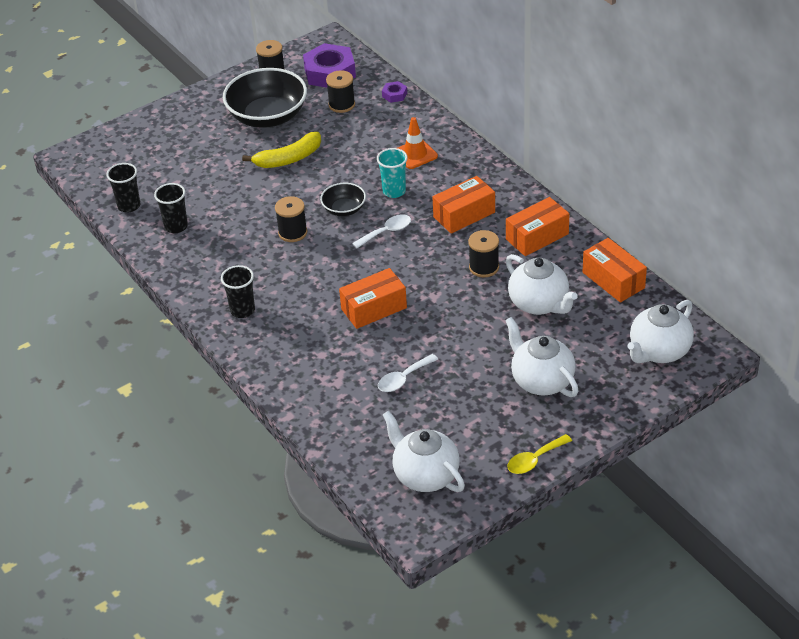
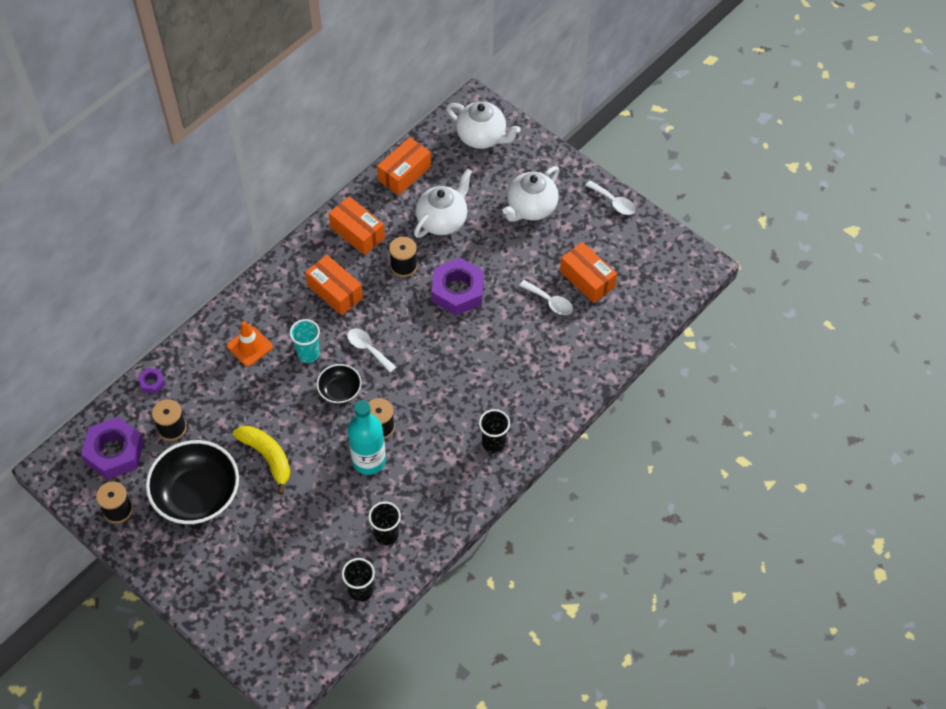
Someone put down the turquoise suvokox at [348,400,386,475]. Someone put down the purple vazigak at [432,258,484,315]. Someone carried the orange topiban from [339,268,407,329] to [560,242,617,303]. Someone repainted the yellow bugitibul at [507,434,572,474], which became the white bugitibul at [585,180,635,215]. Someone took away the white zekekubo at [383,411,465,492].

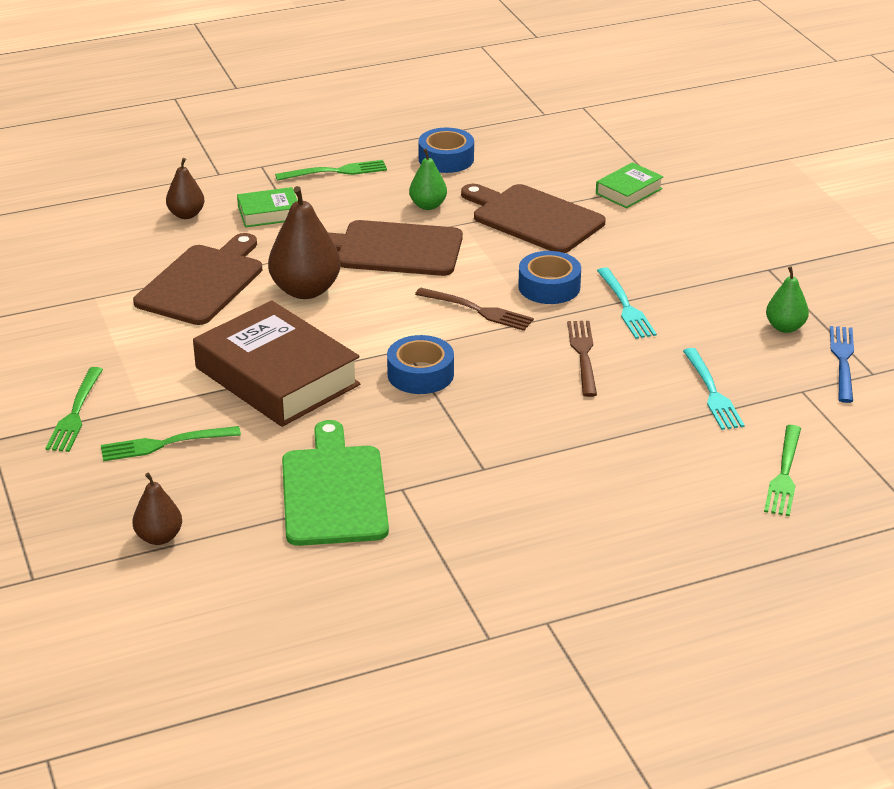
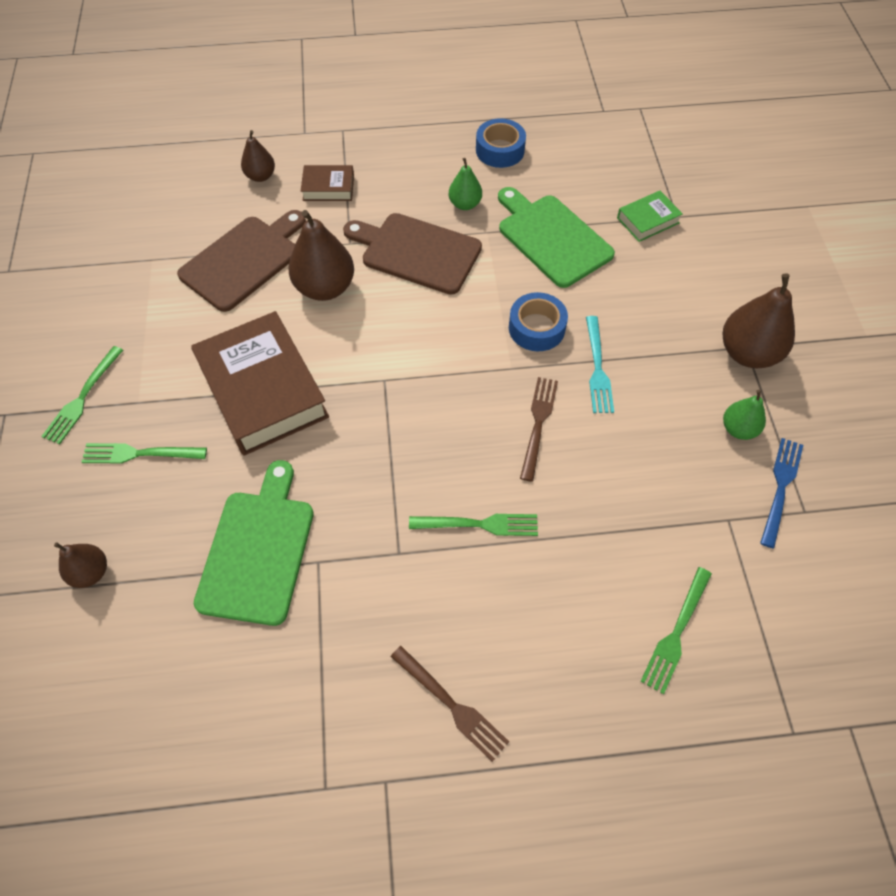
Someone repainted the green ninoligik at [237,187,298,227], which became the brown ninoligik at [301,165,354,201]. Someone carried the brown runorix from [415,288,534,331] to [391,646,509,762]. Someone carried the green runorix from [275,160,387,181] to [409,514,538,536]. Someone repainted the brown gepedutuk at [461,184,606,253], which became the green gepedutuk at [498,187,615,288]. Someone put down the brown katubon at [723,273,795,368]. Someone took away the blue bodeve at [387,335,454,394]. Someone took away the turquoise runorix at [683,348,744,430].

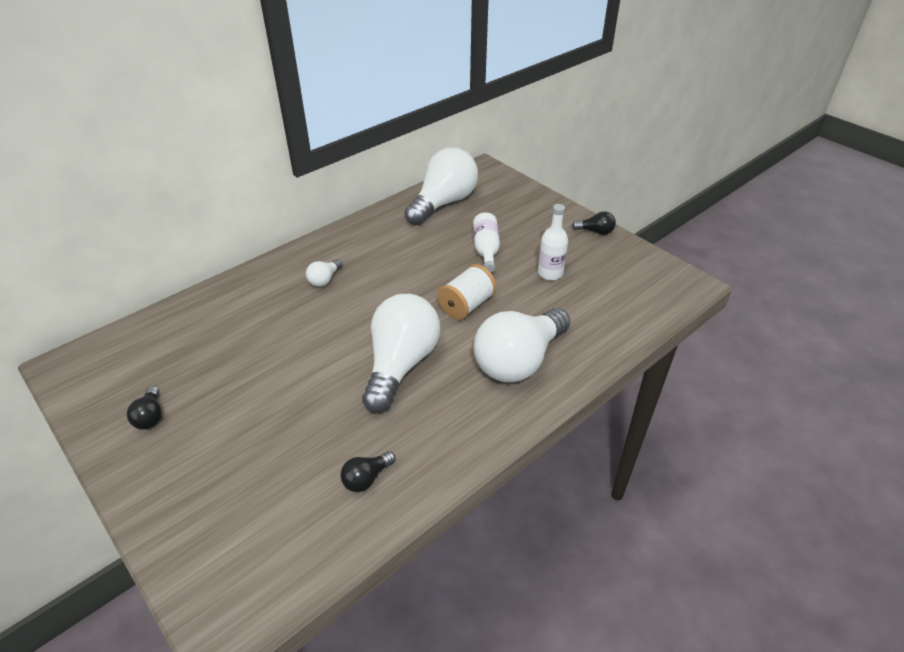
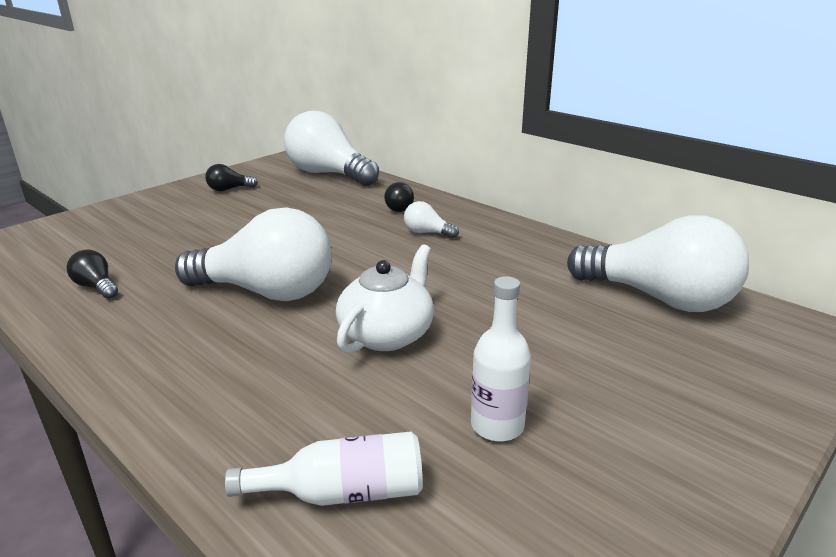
Someone carried the white suvokox from [473,212,500,272] to [225,431,423,506]. Someone carried the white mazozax from [474,308,570,383] to [284,111,379,186]. Someone swapped the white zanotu at [438,264,497,320] for the white zekekubo at [336,244,434,354]. Someone carried the black mazozax from [572,211,616,235] to [384,182,414,212].

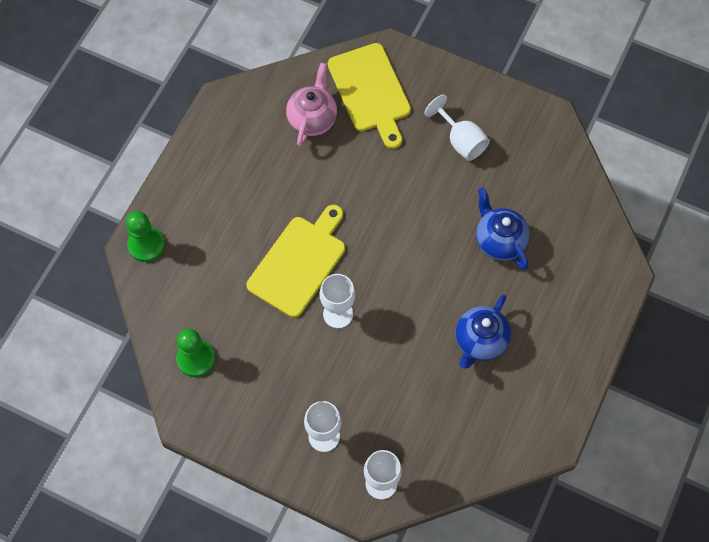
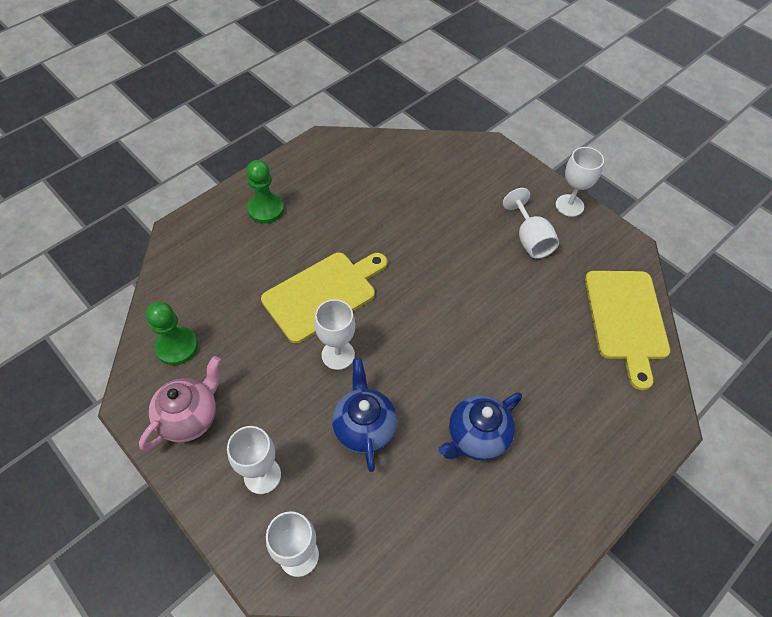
Someone carried the pink zekekubo from [286,63,337,147] to [139,356,221,450]. Someone carried the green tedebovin from [126,211,165,262] to [246,160,284,224]. Someone carried the blue zekekubo from [476,187,530,270] to [332,358,397,472]. Someone put down the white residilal at [556,147,604,217]. Someone carried the yellow gepedutuk from [328,43,411,149] to [585,271,670,390].

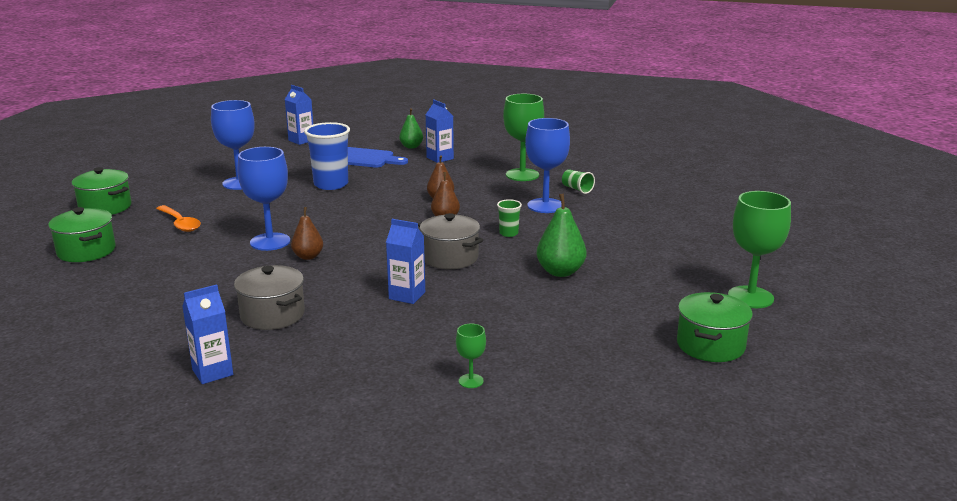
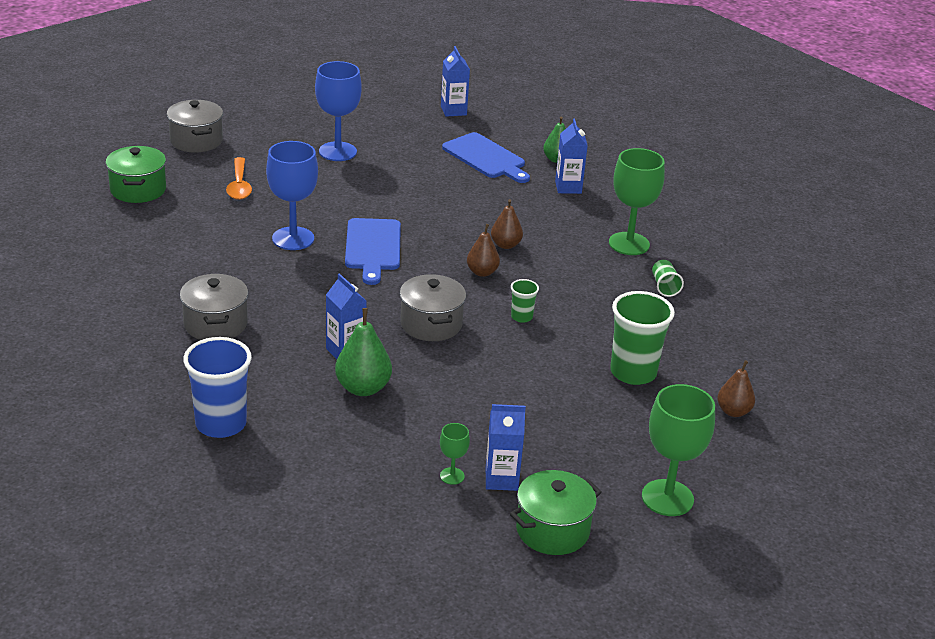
Someone repainted the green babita at [72,167,131,215], which became the grey babita at [167,100,223,152]. Someone carried the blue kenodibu from [304,122,350,190] to [183,337,252,438]. Someone carried the green katubon from [537,193,586,277] to [335,308,392,396]. Someone put down the blue gepedutuk at [345,218,401,285]. Someone carried the green residilal from [456,323,486,388] to [440,423,470,485]. Someone carried the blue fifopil from [182,285,233,384] to [486,404,526,491]. Someone put down the green kenodibu at [610,291,675,385]. Someone carried the brown katubon from [291,207,323,260] to [717,360,755,417]. Someone took away the blue residilal at [525,118,570,213].

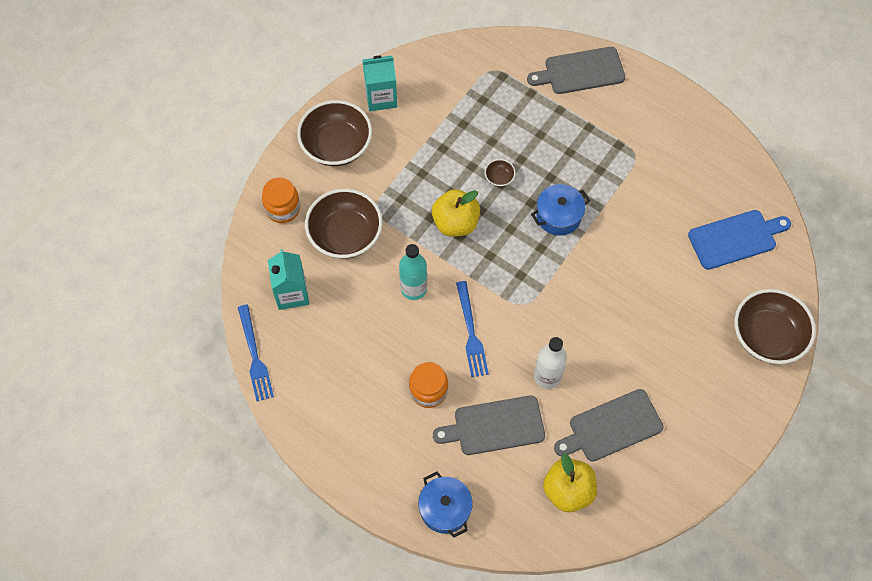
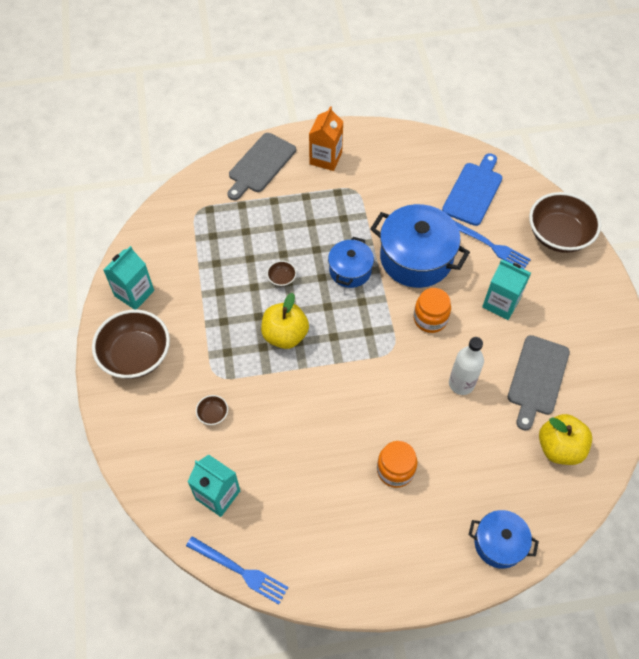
Someone scaled the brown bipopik at [305,189,383,259] by 0.41. Someone put down the orange fifopil at [309,106,343,171]. Someone put down the blue babita at [370,204,470,288]. Someone carried the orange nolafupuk from [262,178,300,223] to [414,288,451,333]. Someone carried the blue runorix from [456,281,489,377] to [455,221,531,269]. Someone put down the turquoise fifopil at [482,260,531,320]. Someone took away the turquoise suvokox at [399,244,427,300]. Someone took away the grey gepedutuk at [433,395,545,455].

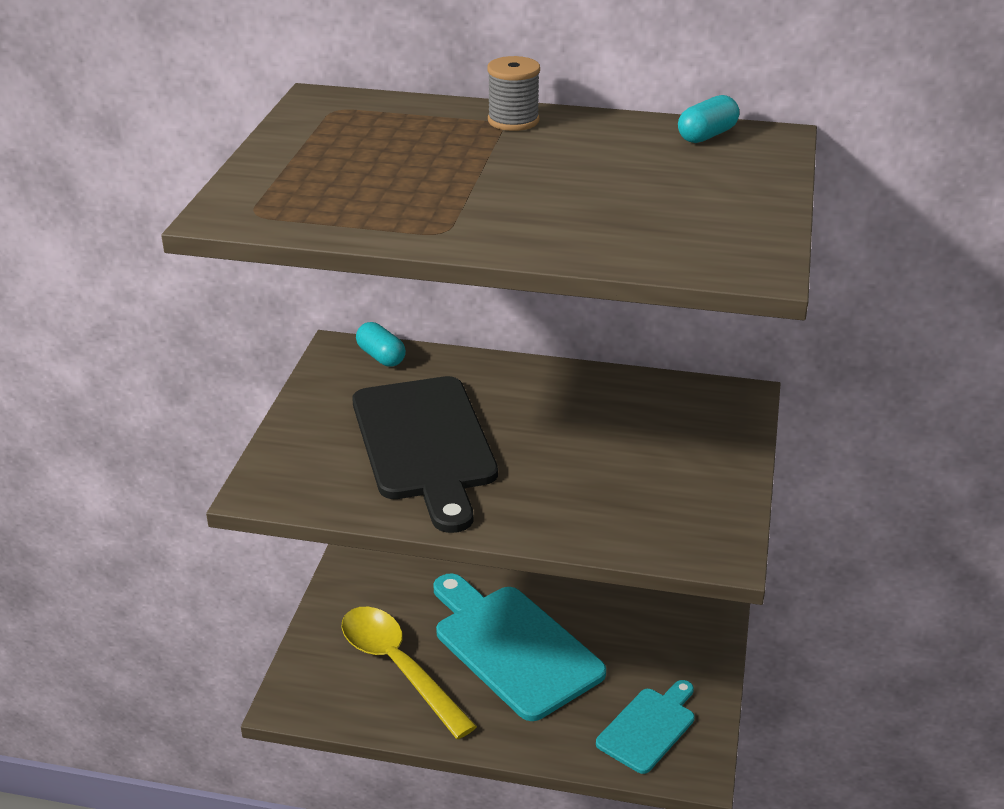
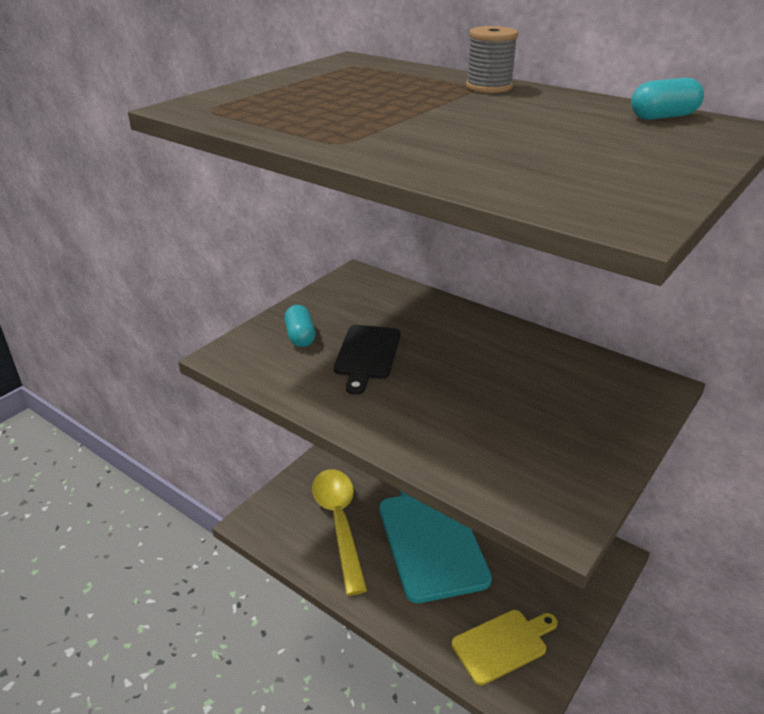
Someone carried the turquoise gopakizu from [356,322,406,367] to [284,305,315,347]. Someone scaled the black gepedutuk at [352,376,498,533] by 0.56. Someone repainted the turquoise gepedutuk at [596,680,695,774], which became the yellow gepedutuk at [452,610,558,685].

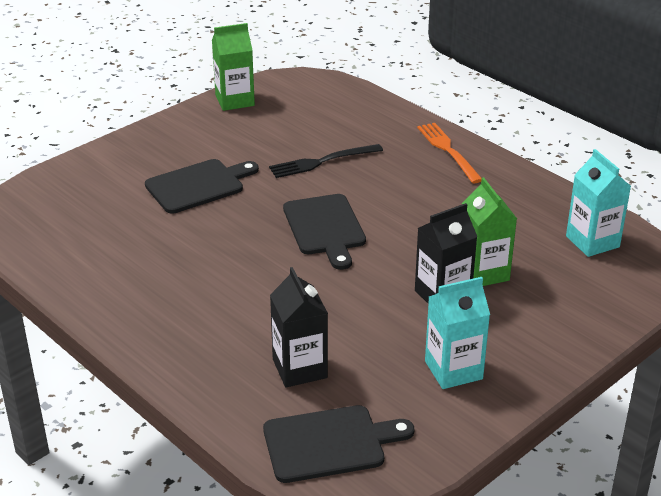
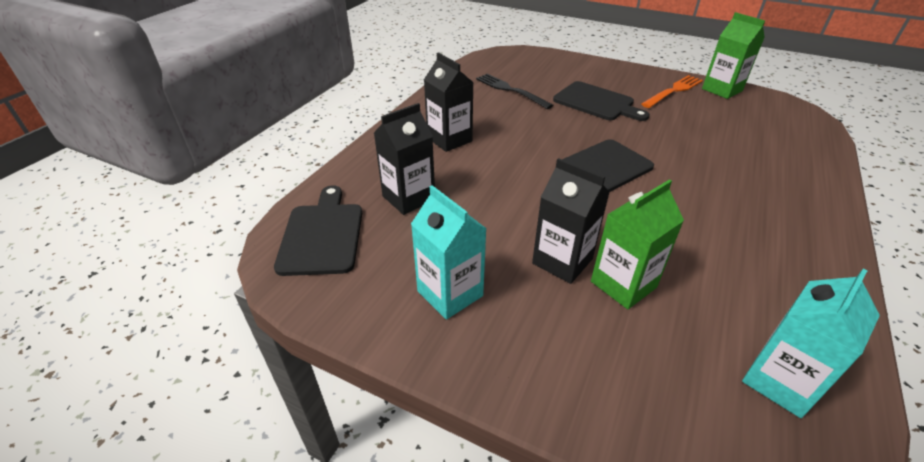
Someone rotated the black gepedutuk at [263,405,415,483] by 150 degrees counterclockwise. Someone put down the black fifopil at [424,53,474,152]. Someone carried the black runorix from [269,144,383,178] to [476,74,553,109]. Someone carried the orange runorix from [417,123,482,183] to [641,75,703,108].

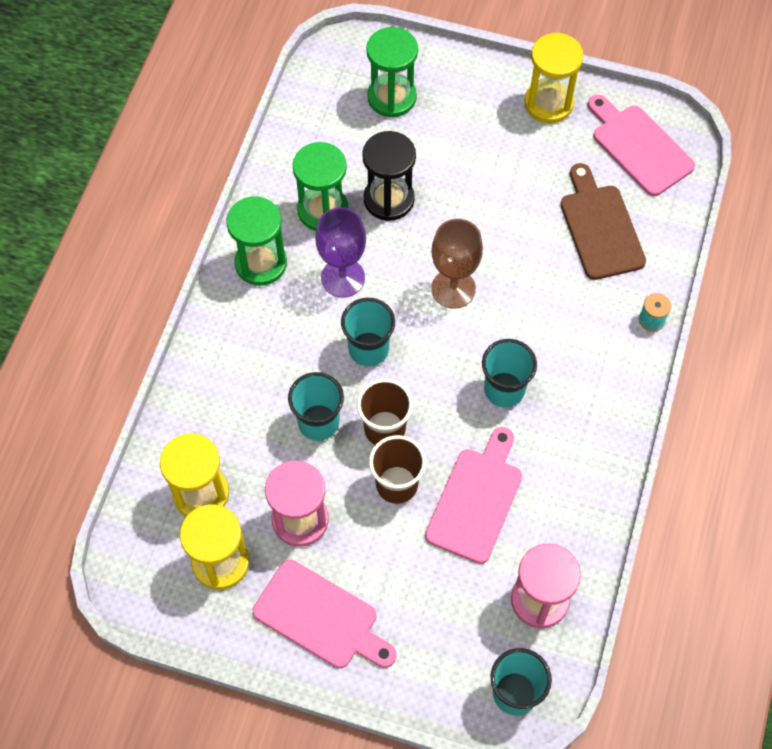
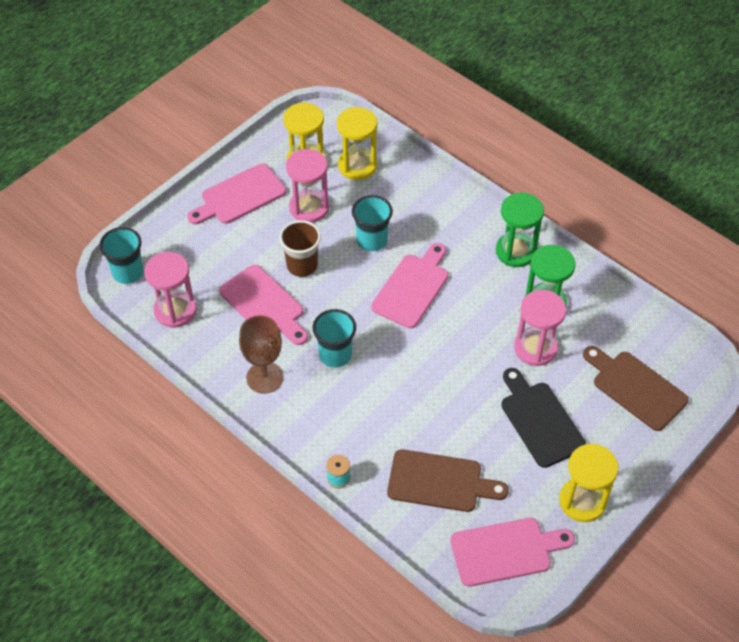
Someone carried the brown residilal from [431,219,483,309] to [239,315,284,394]. Someone swapped the turquoise kenodibu at [341,298,395,366] for the pink gepedutuk at [371,243,449,329]. Someone put down the black gepedutuk at [501,368,586,468]. Someone repainted the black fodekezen at [362,131,416,221], which became the pink fodekezen at [514,290,566,366]. Someone swapped the green fodekezen at [366,27,418,118] for the brown gepedutuk at [583,346,688,431]. Someone took away the purple residilal at [315,207,366,298]. Someone took away the brown kenodibu at [357,379,413,445].

